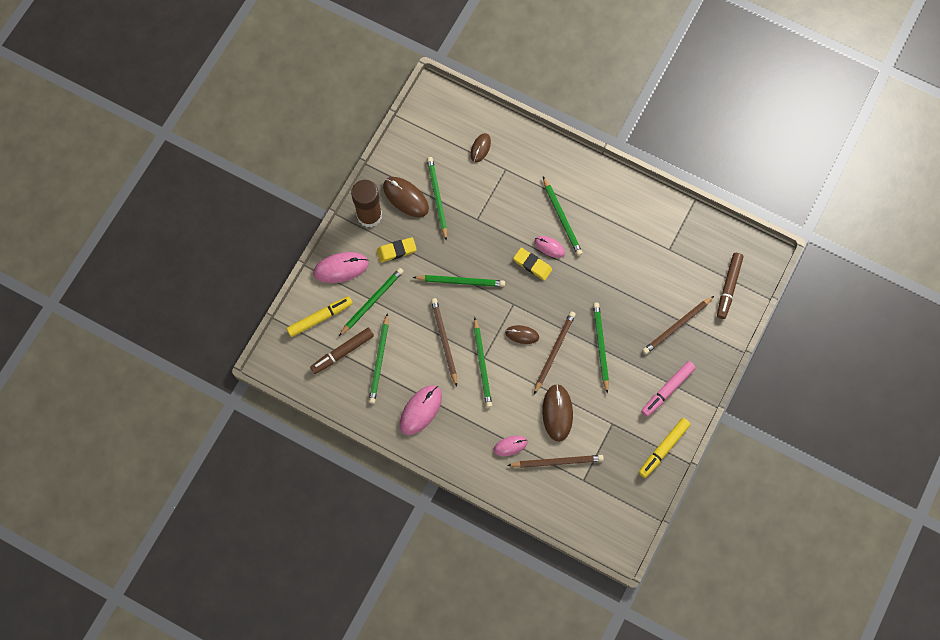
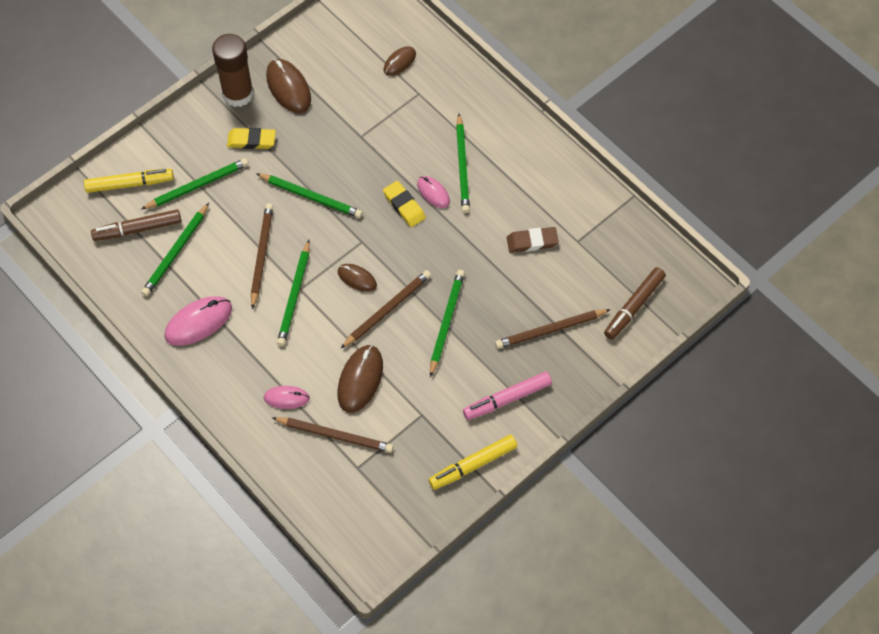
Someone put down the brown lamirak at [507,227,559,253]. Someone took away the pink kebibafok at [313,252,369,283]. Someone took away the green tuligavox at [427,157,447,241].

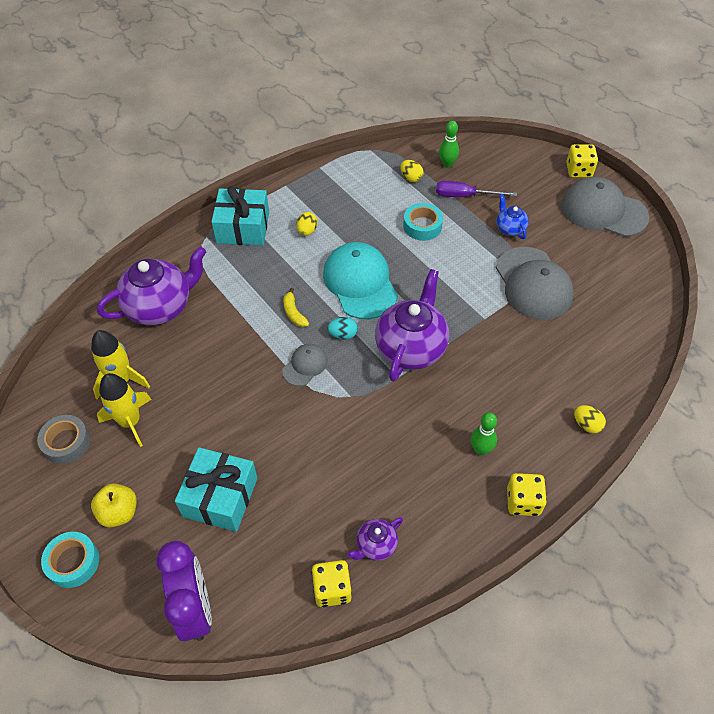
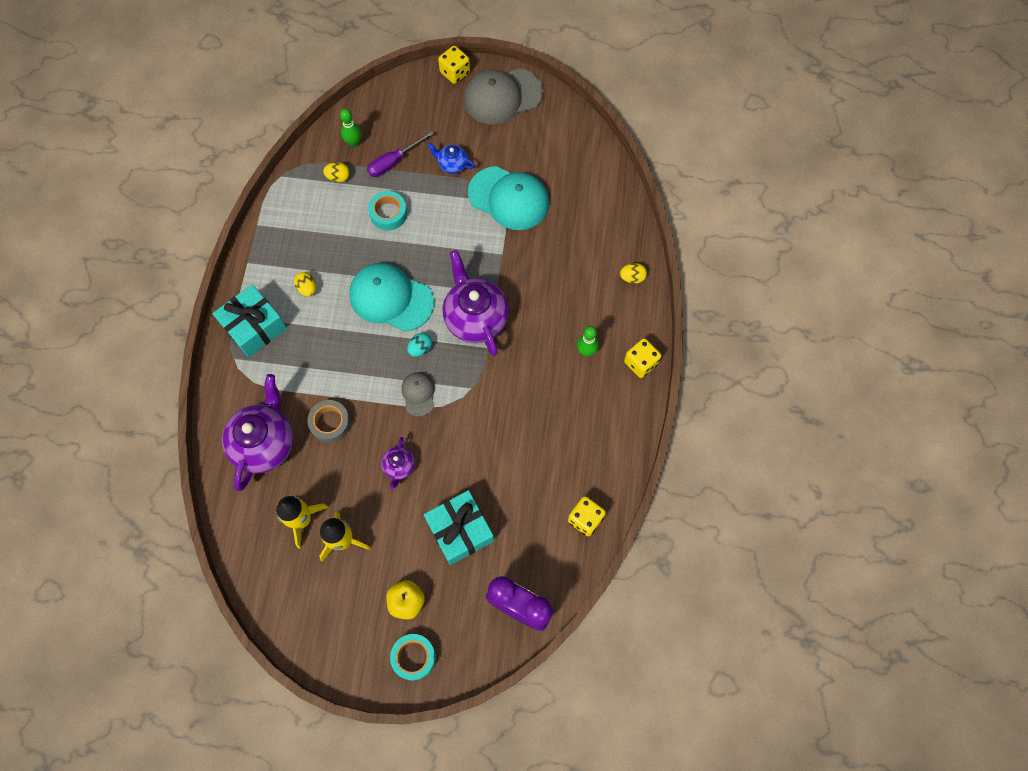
Someone carried the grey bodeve from [37,415,90,464] to [307,400,351,443]. Someone carried the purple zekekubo from [347,517,403,561] to [381,437,415,489]. Someone repainted the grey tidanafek at [496,247,574,320], which became the turquoise tidanafek at [468,166,549,230]. Someone took away the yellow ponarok at [283,288,309,327].

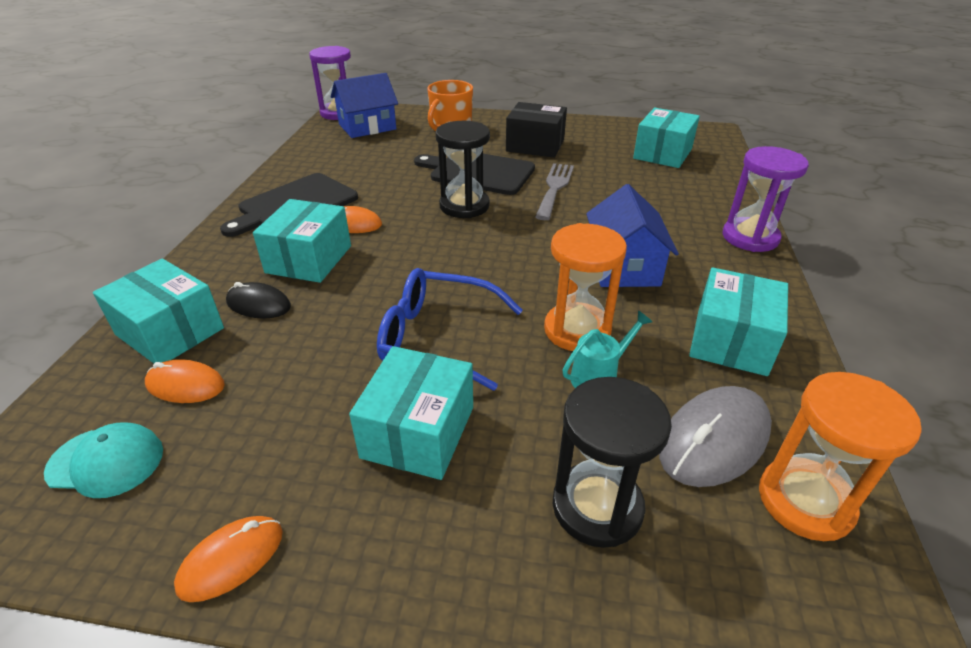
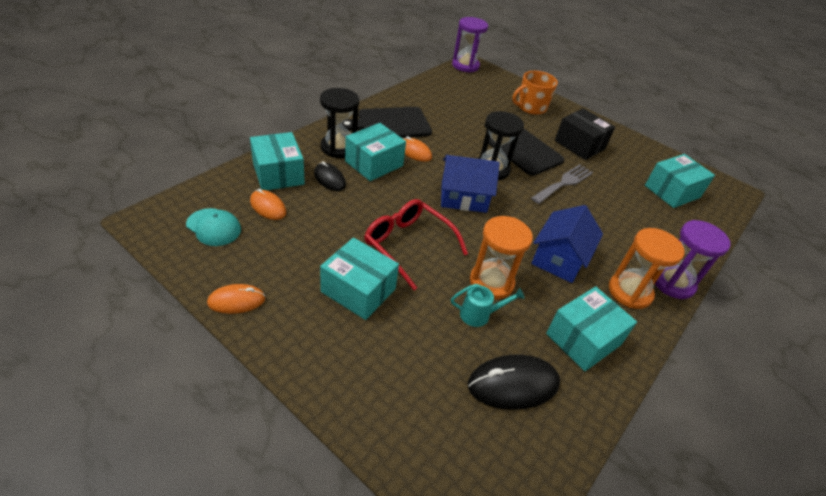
Someone carried the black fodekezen from [553,377,672,548] to [320,88,359,158]. Someone rotated the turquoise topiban at [349,346,473,480] by 75 degrees clockwise. Someone repainted the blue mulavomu at [377,268,523,391], which became the red mulavomu at [364,199,468,290]. Someone carried the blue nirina from [331,73,398,138] to [441,155,500,213]. Someone repainted the grey kebibafok at [659,386,772,487], which became the black kebibafok at [468,354,560,410]. Someone carried the orange fodekezen from [759,372,922,541] to [609,228,685,309].

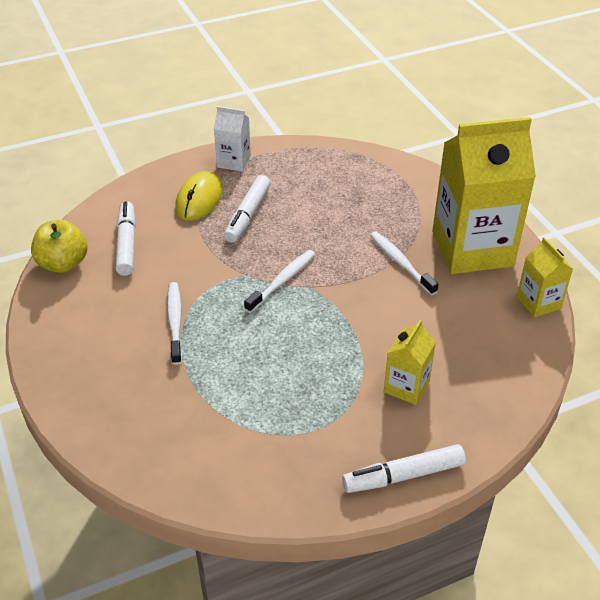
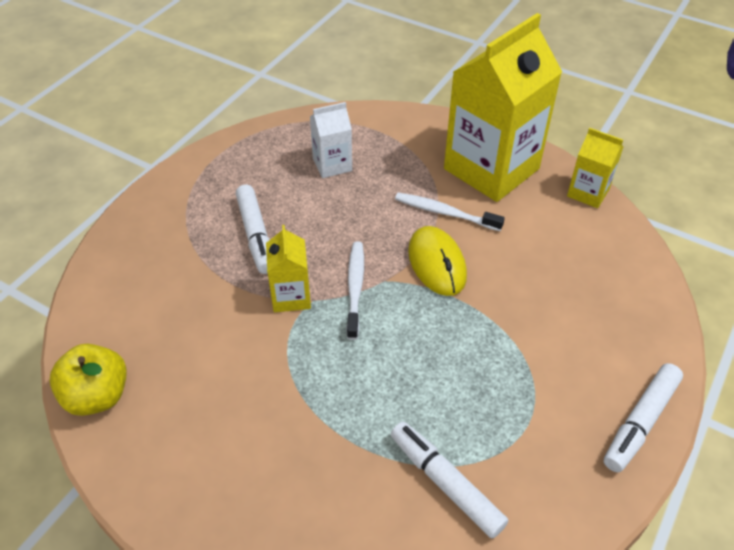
Someone carried the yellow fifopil from [384,319,436,405] to [266,225,311,312]. Someone carried the white fifopil from [214,106,251,172] to [310,102,352,178]. Someone carried the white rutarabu from [116,201,136,276] to [391,422,508,538]. Someone carried the yellow kebibafok from [175,171,223,221] to [408,226,467,296]. Someone took away the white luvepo at [167,282,182,365].

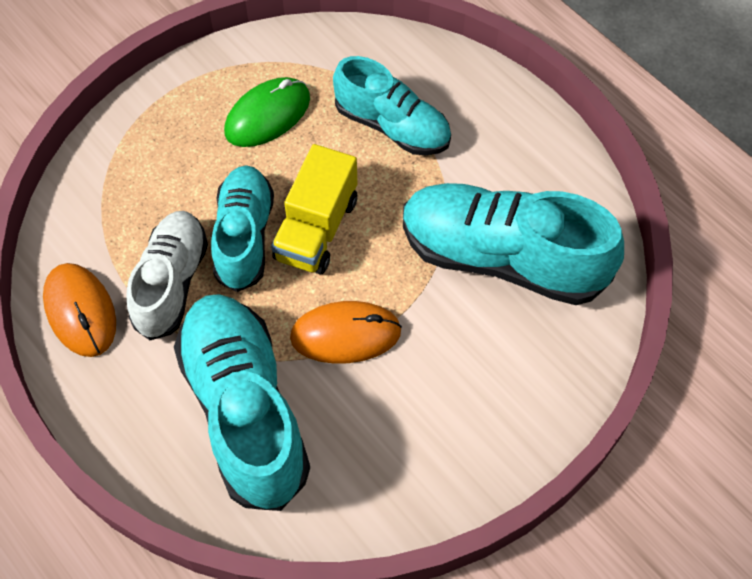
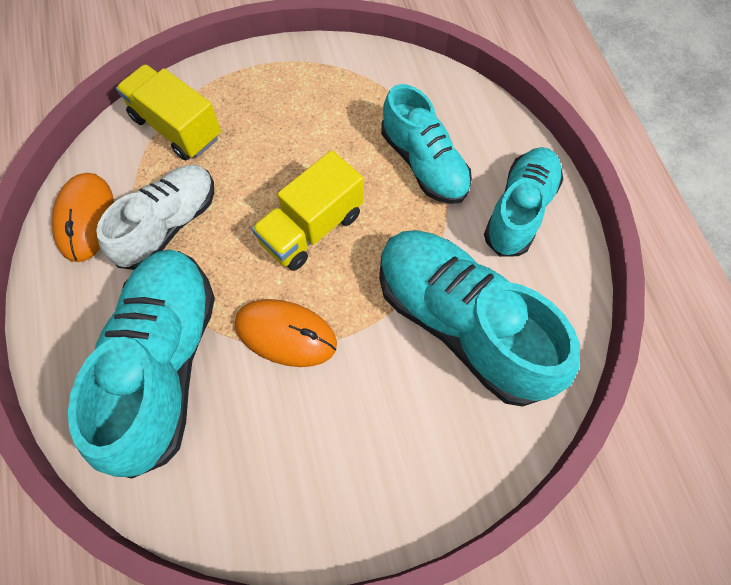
Someone put down the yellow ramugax at [116,64,221,161]. Someone carried the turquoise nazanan from [211,165,274,292] to [484,147,563,257]. Someone took away the green kebibafok at [224,77,310,147].

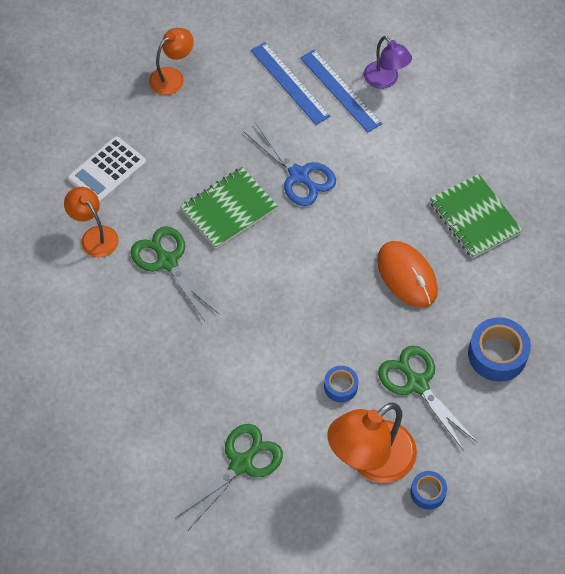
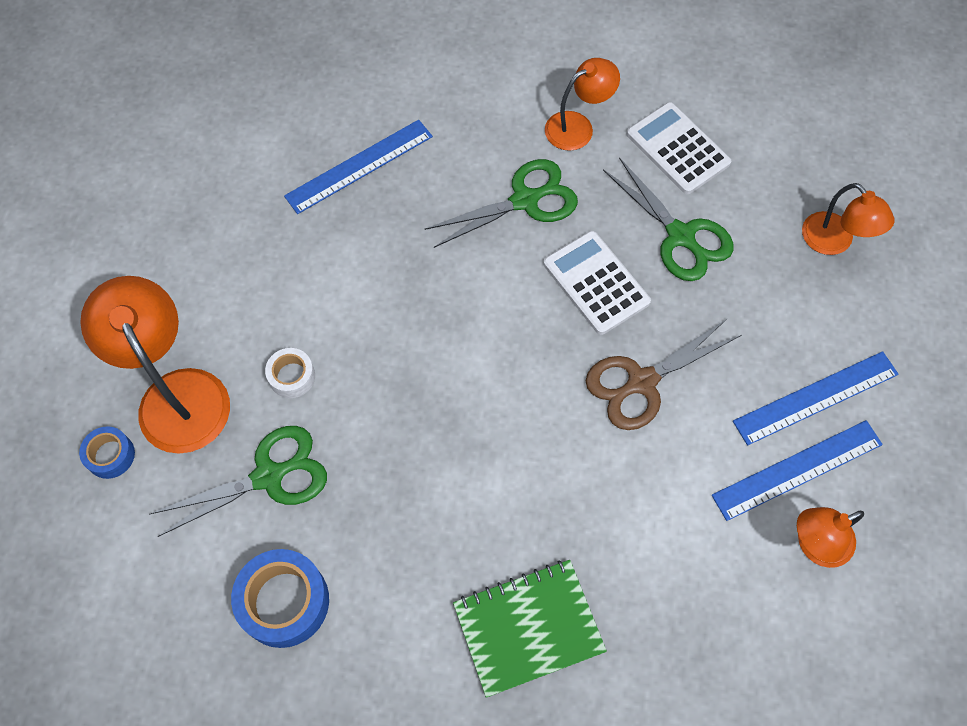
Someone repainted the blue bodeve at [324,366,358,402], which became the white bodeve at [265,348,315,398]. Someone put down the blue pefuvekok at [284,120,433,214]. Someone swapped the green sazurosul at [180,167,278,249] for the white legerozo at [543,231,651,335]. Someone repainted the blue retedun at [244,123,336,206], which became the brown retedun at [586,319,741,430]. Someone carried the green retedun from [175,424,283,530] to [603,157,734,281]. Someone repainted the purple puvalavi at [364,36,412,89], which became the orange puvalavi at [797,507,864,568]. Someone took away the orange kebibafok at [377,241,438,308].

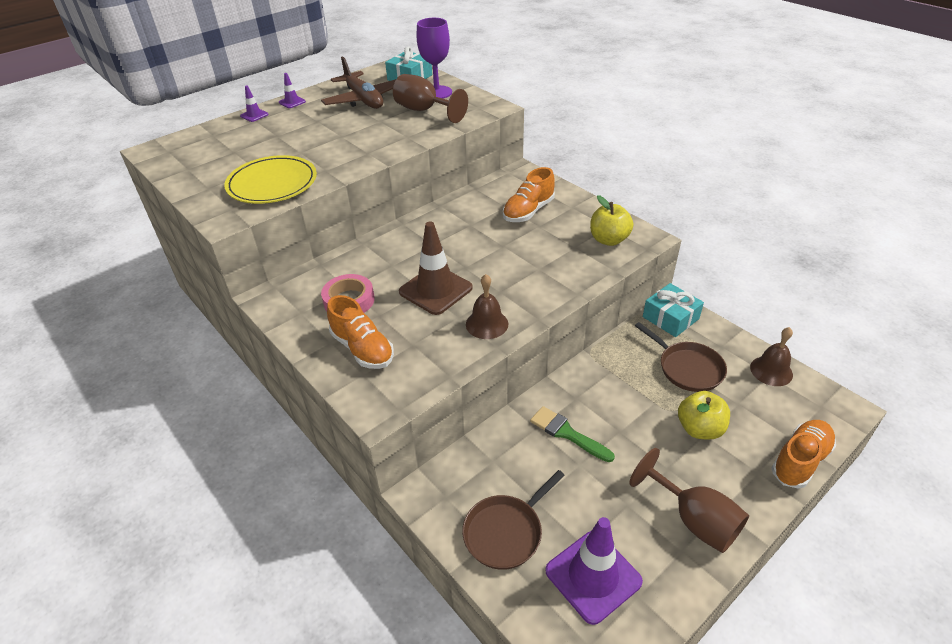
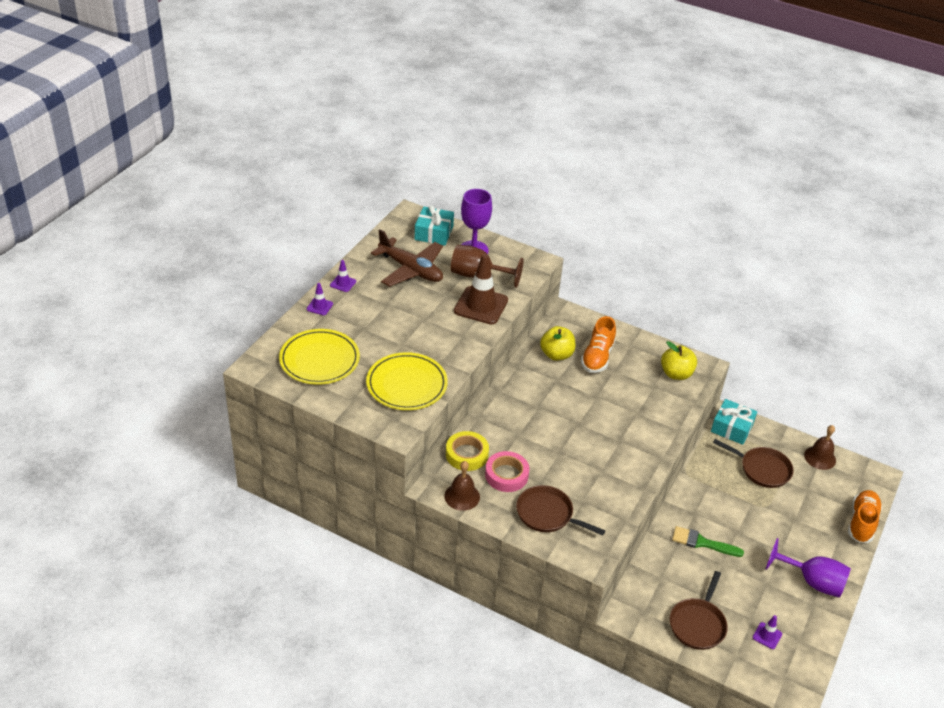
Someone put down the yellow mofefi at [279,329,360,385]. Someone carried the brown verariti from [466,274,508,339] to [444,461,480,511]. Someone put down the yellow bodeve at [446,431,489,471]. Someone carried the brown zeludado from [399,221,473,315] to [454,254,508,325]. Someone swapped the orange nazanan at [327,295,394,369] for the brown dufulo at [516,485,605,535]. Someone carried the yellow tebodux from [678,391,730,439] to [540,326,575,361]. Someone scaled the purple zeludado at [545,517,643,625] by 0.46. Someone repainted the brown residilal at [630,448,749,553], which became the purple residilal at [766,538,851,598].

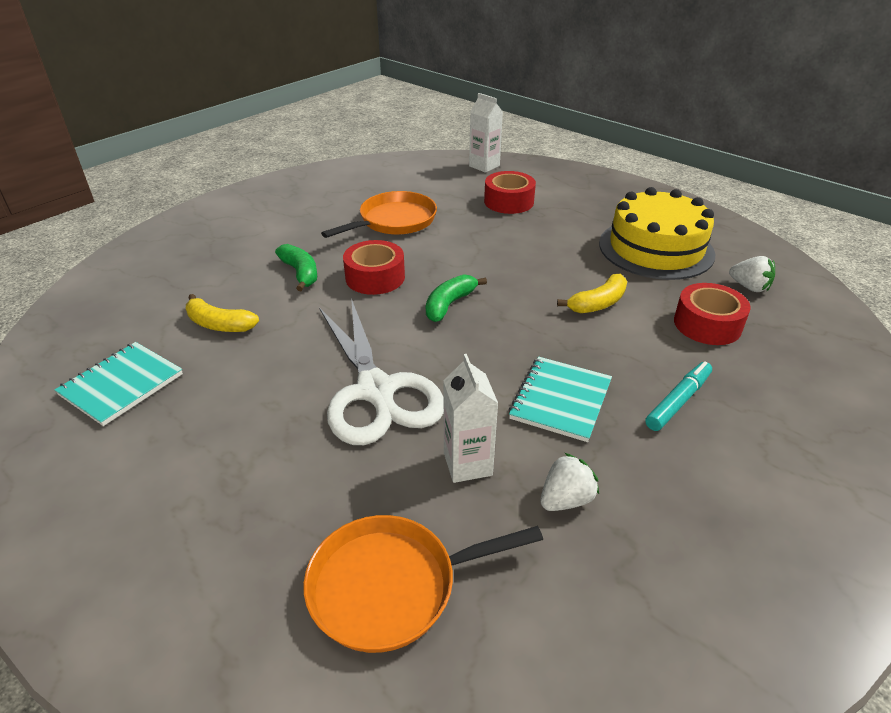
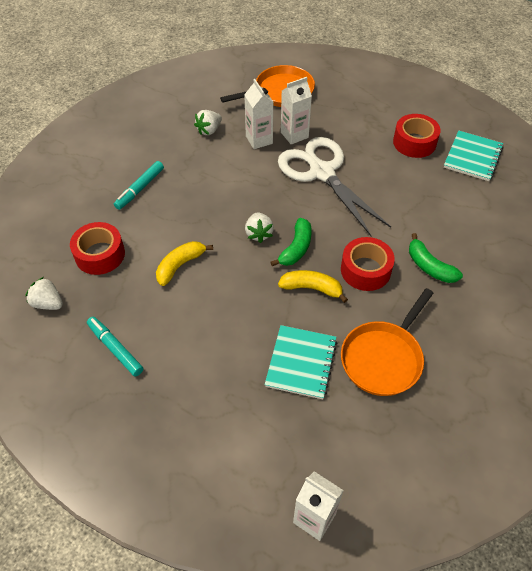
Someone swapped the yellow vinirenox at [599,187,715,280] for the turquoise rutarabu at [87,317,143,377]. Someone put down the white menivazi at [245,212,274,243]. Someone carried the turquoise sazurosul from [509,357,612,442] to [265,325,337,399]. Someone carried the yellow ponarok from [186,294,259,332] to [278,270,348,303]. Someone put down the white fifopil at [281,77,312,144]. Someone carried the red bodeve from [484,171,536,214] to [393,114,441,158].

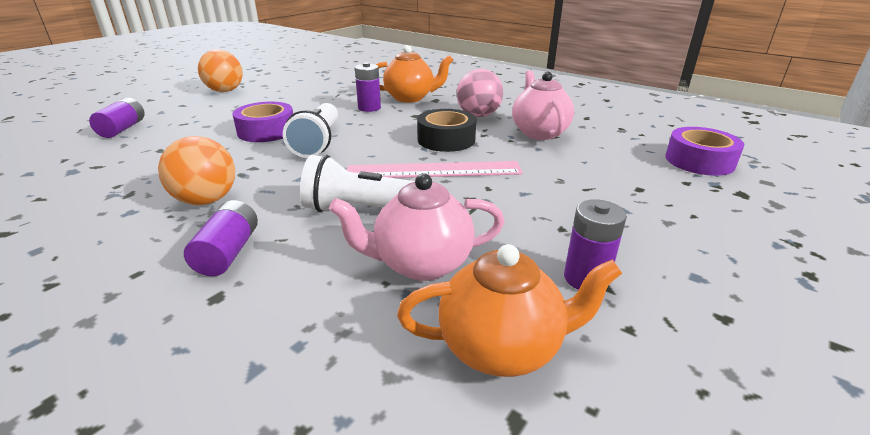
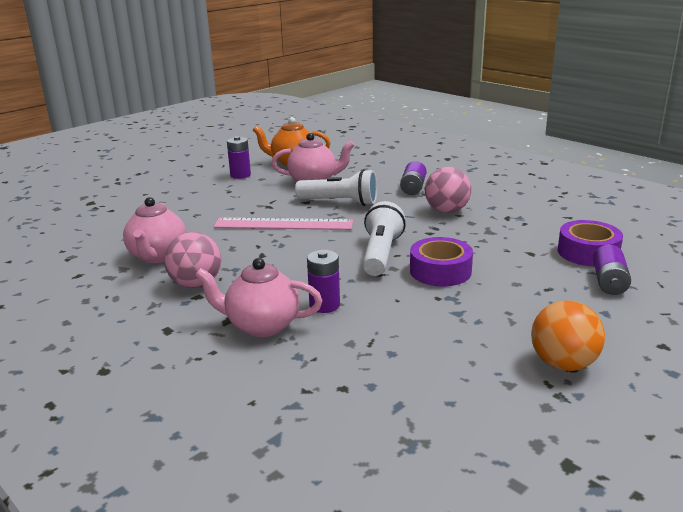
Someone repainted the orange zekekubo at [376,45,453,103], which became the pink zekekubo at [195,258,323,337]. Someone repainted the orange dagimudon at [158,136,235,205], which became the pink dagimudon at [425,167,471,213]. Someone carried the purple bodeve from [665,127,744,176] to [558,220,623,266]. Someone took away the black bodeve at [417,109,476,152].

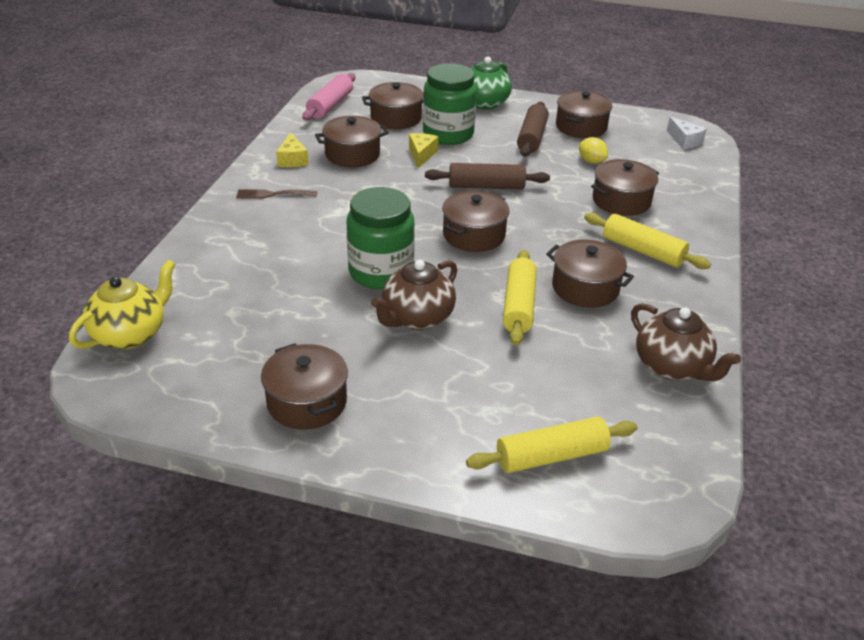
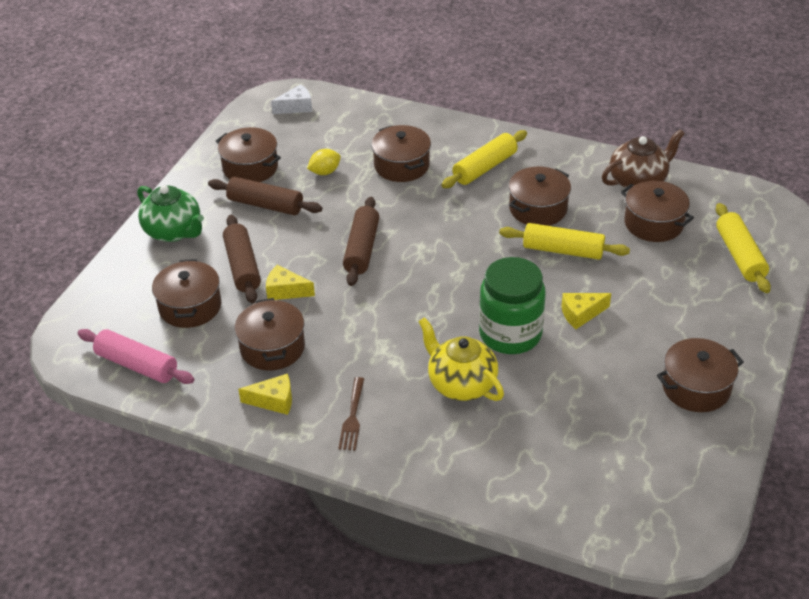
Someone swapped the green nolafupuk at [423,63,477,145] for the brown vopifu at [223,215,261,303]. Someone carried the yellow zekekubo from [69,259,176,349] to [418,317,504,401]. Someone swapped the brown zekekubo at [371,260,457,330] for the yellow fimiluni at [561,293,611,329]. Someone carried the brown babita from [442,191,510,252] to [621,181,694,242].

